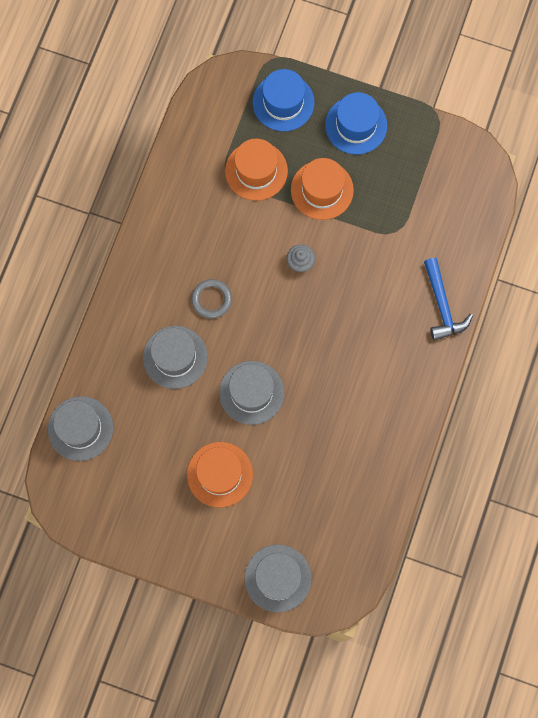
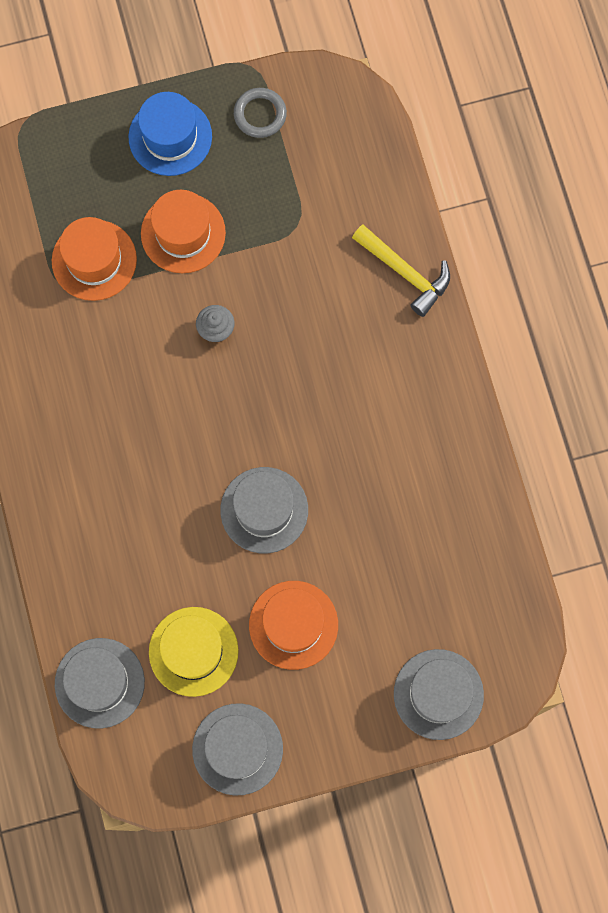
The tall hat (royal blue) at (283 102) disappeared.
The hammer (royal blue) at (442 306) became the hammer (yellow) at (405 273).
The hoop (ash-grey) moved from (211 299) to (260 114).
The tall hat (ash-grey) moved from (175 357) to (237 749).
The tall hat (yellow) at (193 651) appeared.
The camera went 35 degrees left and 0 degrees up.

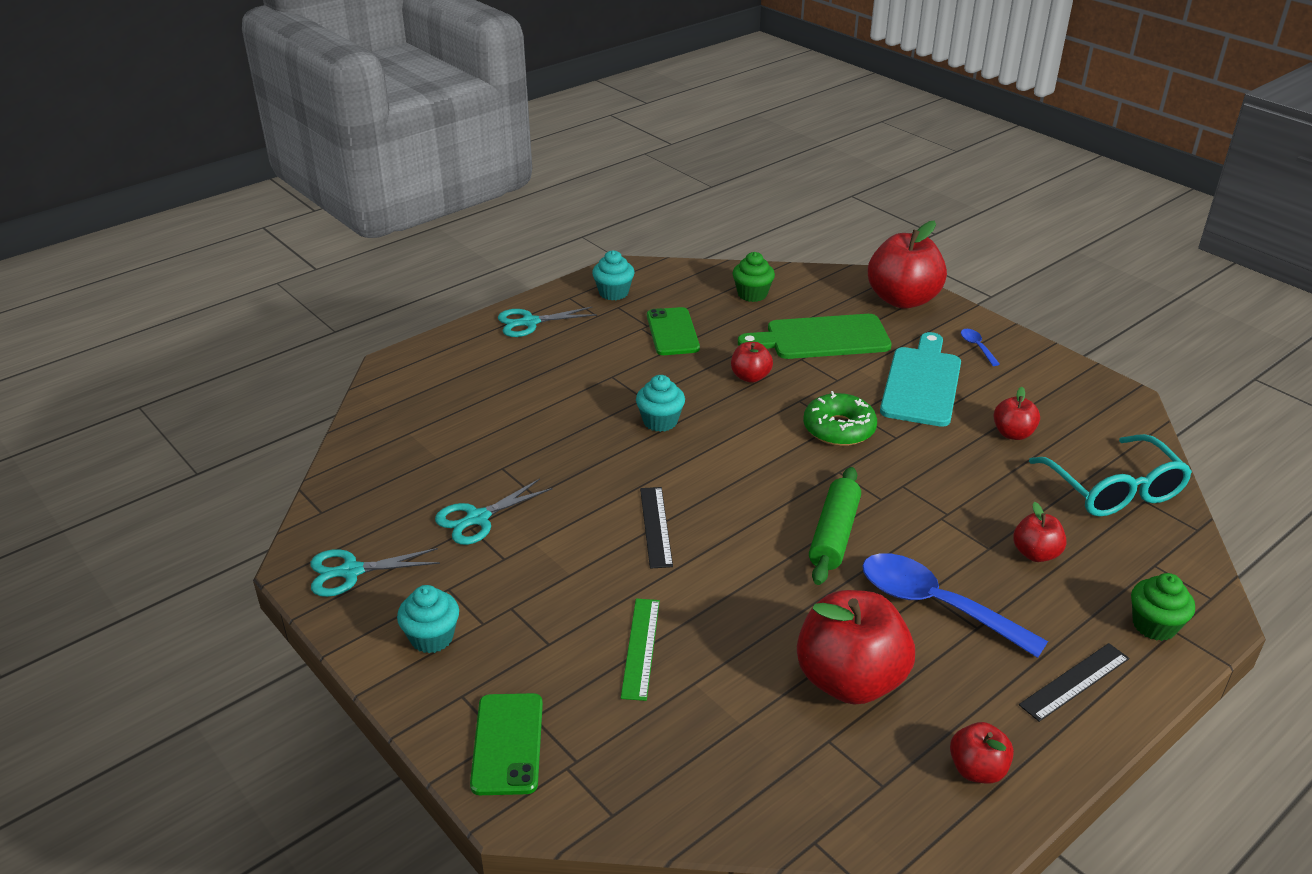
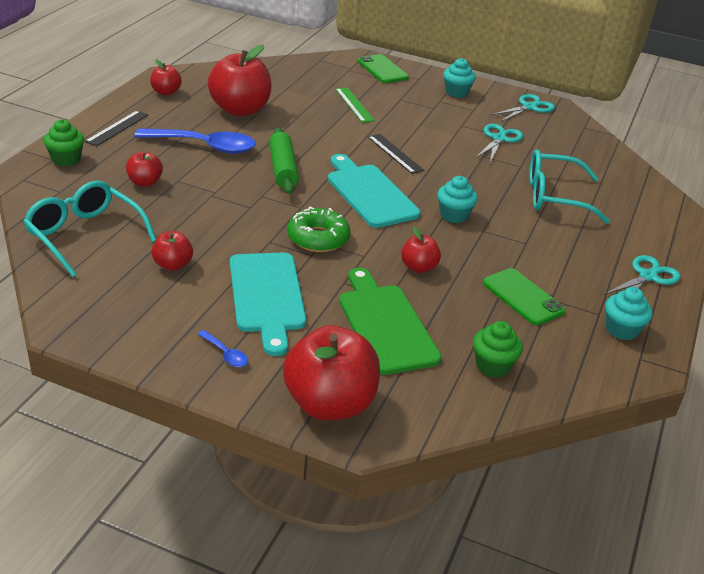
The bread board (green) at (821 338) turned 75 degrees counterclockwise.
The glasses (teal) at (555 197) appeared.
The bread board (teal) at (369 193) appeared.
The camera went 150 degrees right and 0 degrees up.

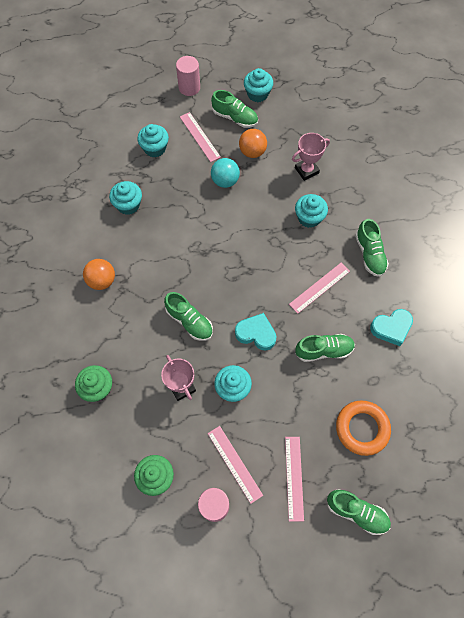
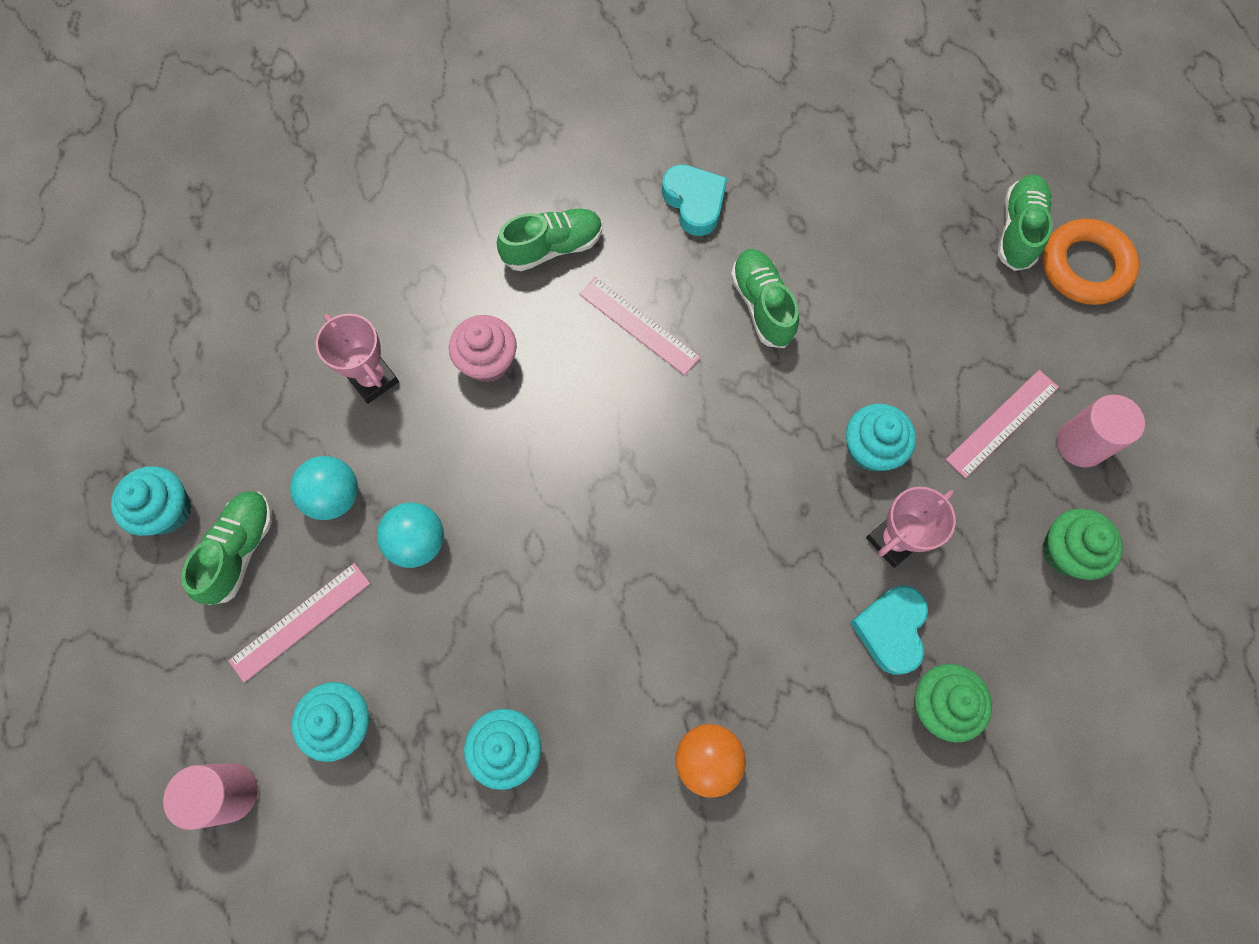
The cylinder shape (pink) moved from (189 87) to (230 792).
The ball (orange) at (252 152) became the ball (teal) at (334 496).
The cupcake (teal) at (309 218) became the cupcake (pink) at (488 361).
The shoe (green) at (189 321) disappeared.
The love heart (teal) moved from (256 333) to (890 629).
The hoop (orange) moved from (362 428) to (1085 266).
The ruler (pink) at (294 478) disappeared.
The camera went 100 degrees left and 5 degrees up.

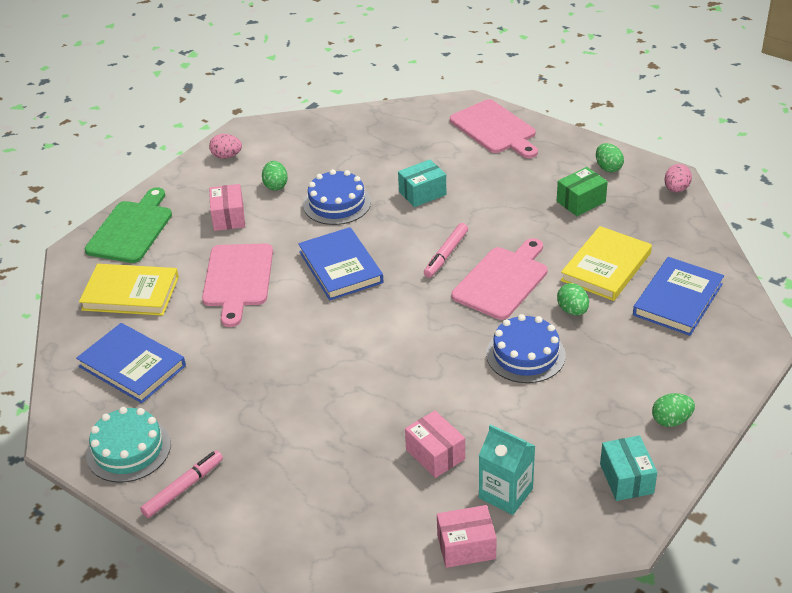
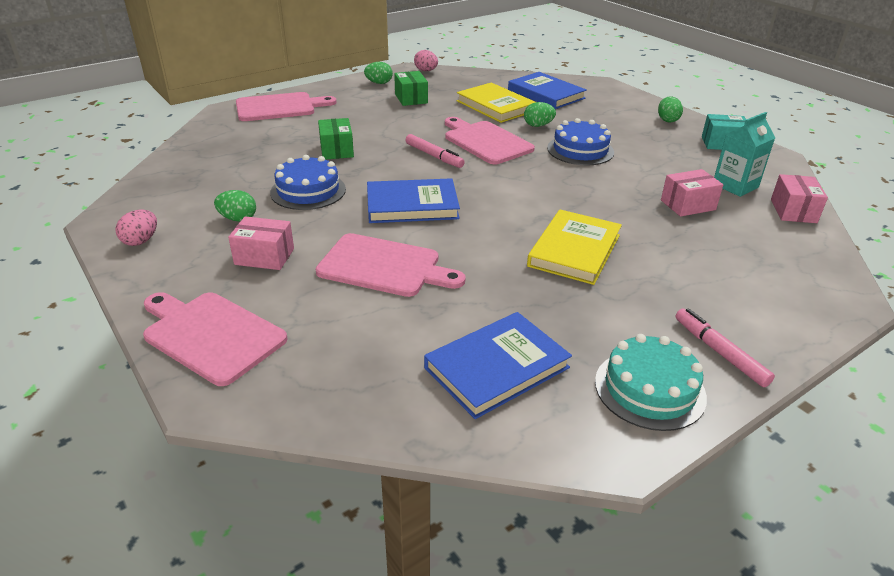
The parcel (teal) at (422 193) became the parcel (green) at (336 150).
The bread board (green) at (132 229) became the bread board (pink) at (211 335).
The hardcover (yellow) moved from (130 293) to (574 250).
The camera went 75 degrees left and 5 degrees down.

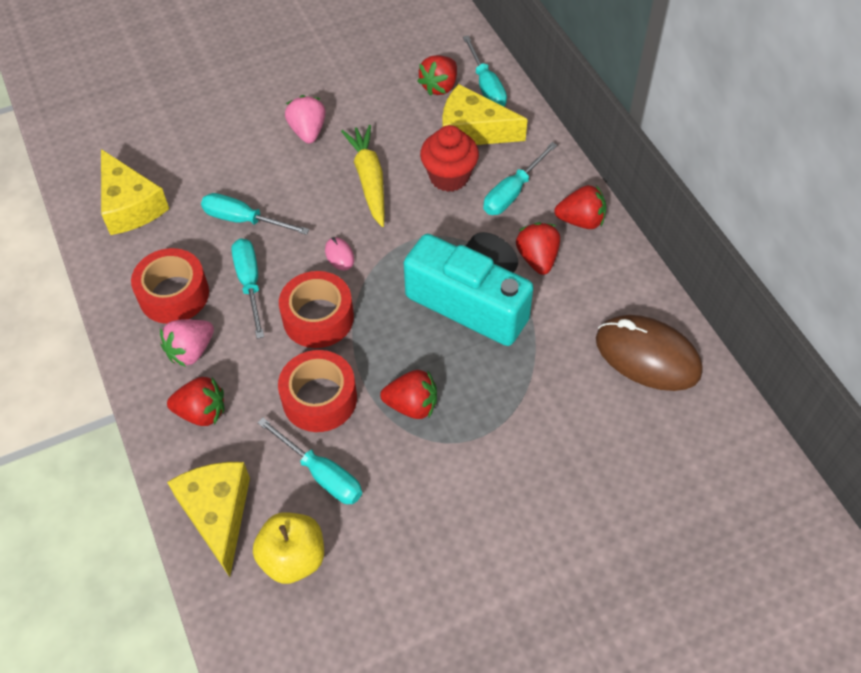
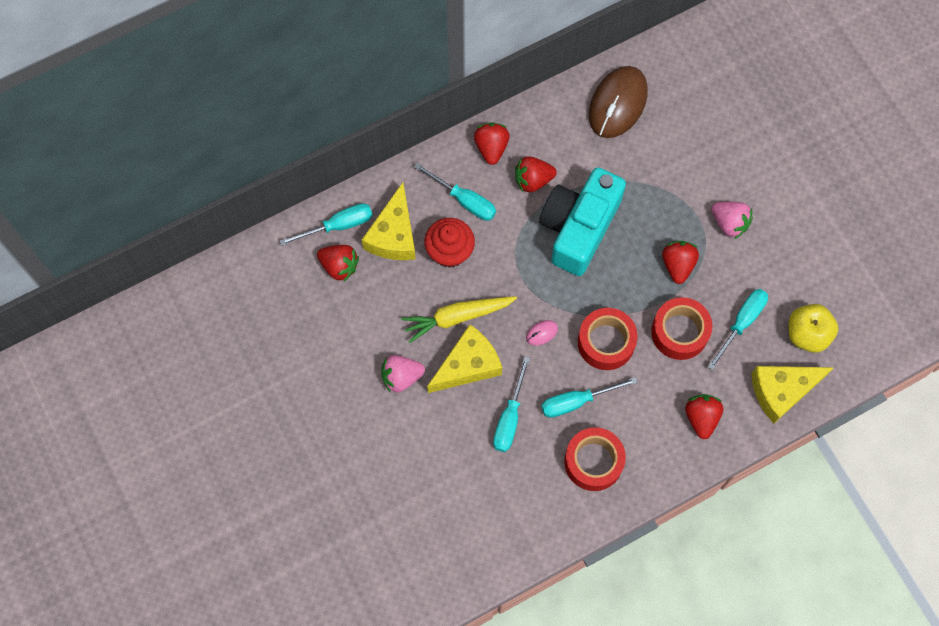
The cheese wedge (yellow) moved from (130 205) to (468 365).
The strawberry (pink) moved from (191 351) to (729 223).
The camera went 95 degrees left and 15 degrees up.

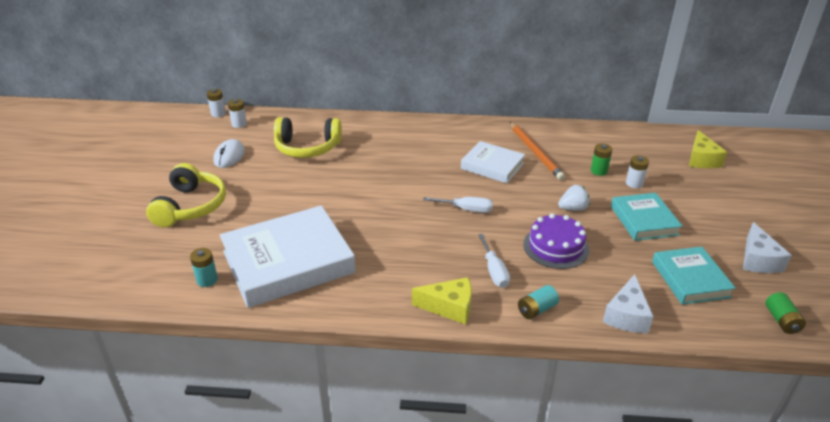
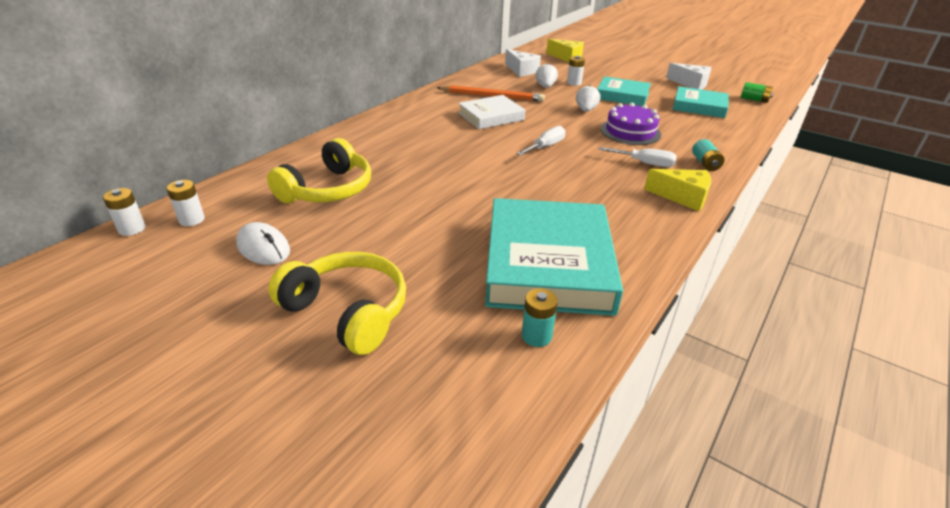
The power cell (green) at (599 171) was replaced by the strawberry (white) at (545 87).
The hardcover (white) at (288 262) became the hardcover (teal) at (548 263).
The cheese wedge (white) moved from (626 315) to (521 70).
The cheese wedge (yellow) at (449 307) turned 75 degrees clockwise.
The camera went 60 degrees left and 0 degrees up.

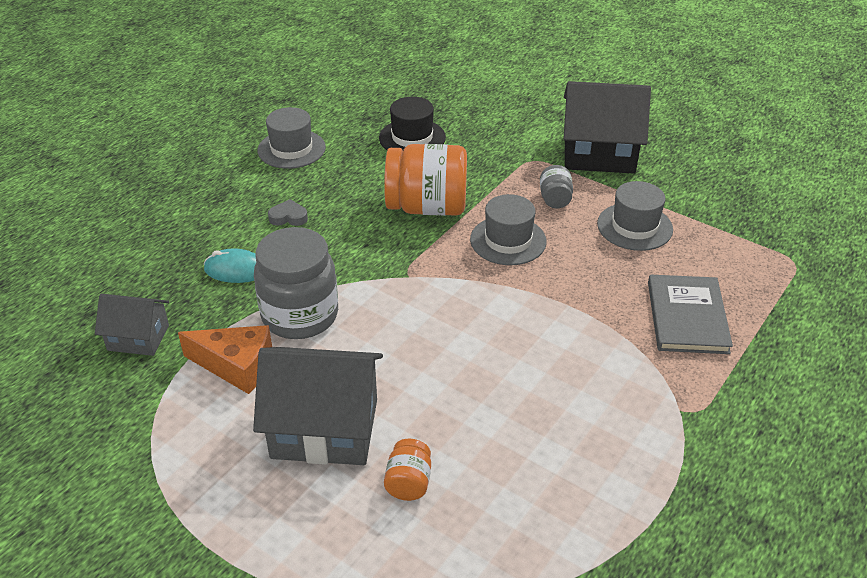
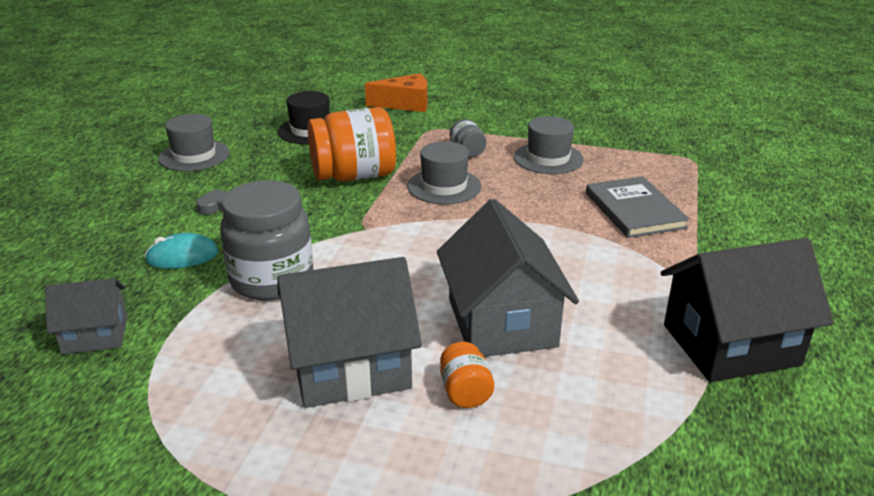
The house (black) moved from (599 154) to (730 345).
The cheese wedge (orange) moved from (237 366) to (405 104).
The house (ash-grey) at (501 322) appeared.
The camera went 20 degrees left and 10 degrees down.

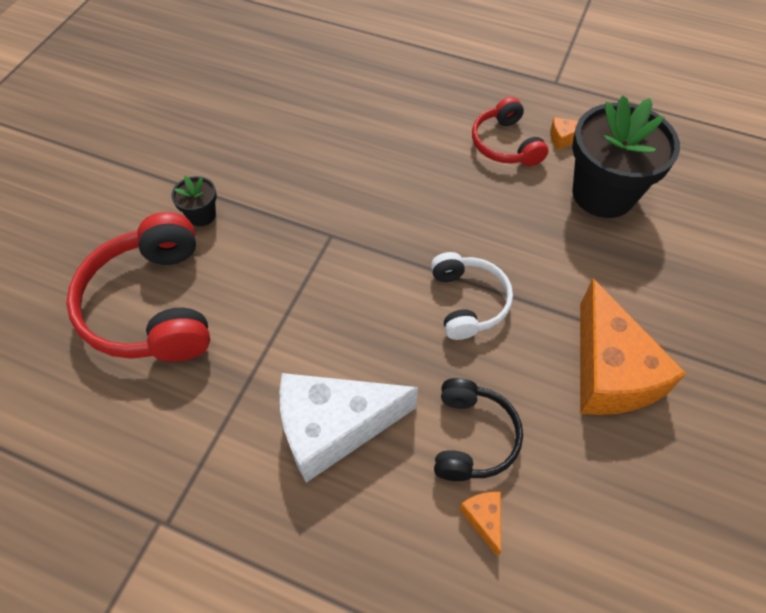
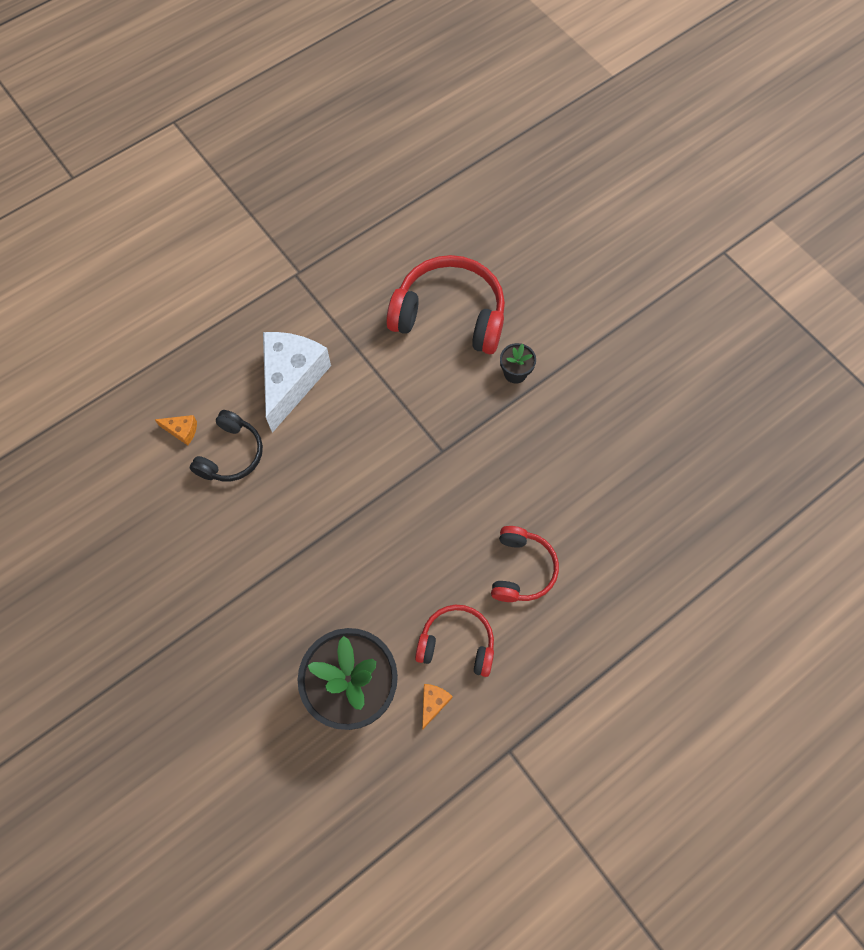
The over-ear headphones (white) at (468 302) disappeared.
The cheese wedge (orange) at (609 372) disappeared.
The over-ear headphones (black) at (472 437) turned 105 degrees counterclockwise.
The over-ear headphones (scarlet) at (521 569) appeared.
The camera went 120 degrees right and 10 degrees up.

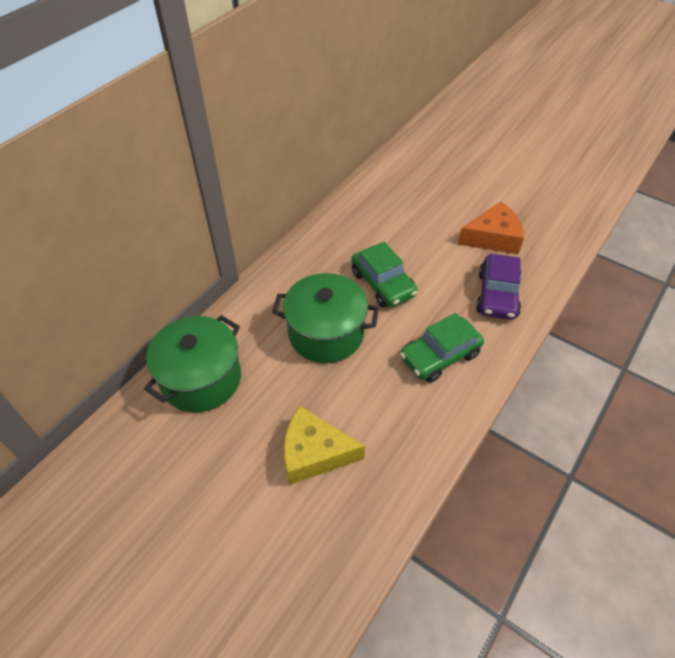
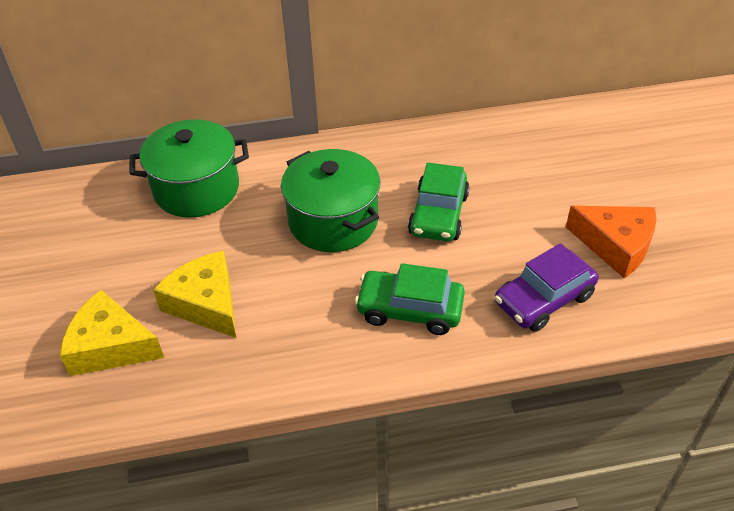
The cheese wedge (yellow) at (110 346) appeared.
The camera went 45 degrees right and 5 degrees down.

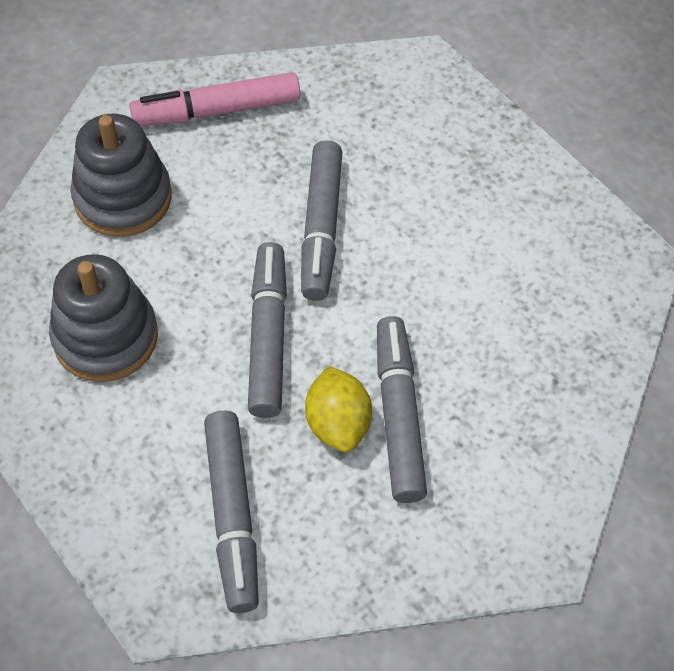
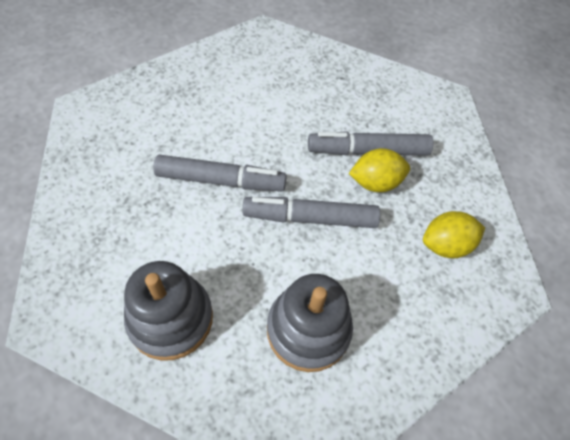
The marker (pink) at (217 110) disappeared.
The marker (ash-grey) at (232 515) was replaced by the citrus fruit (yellow) at (445 245).
The camera went 90 degrees left and 0 degrees up.

